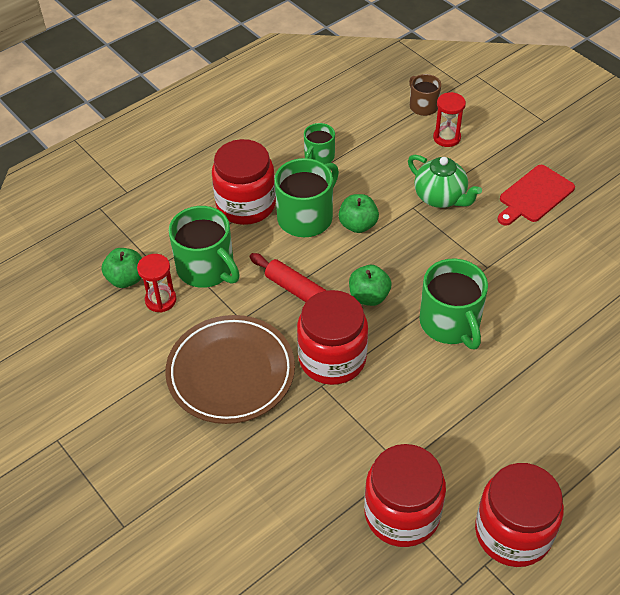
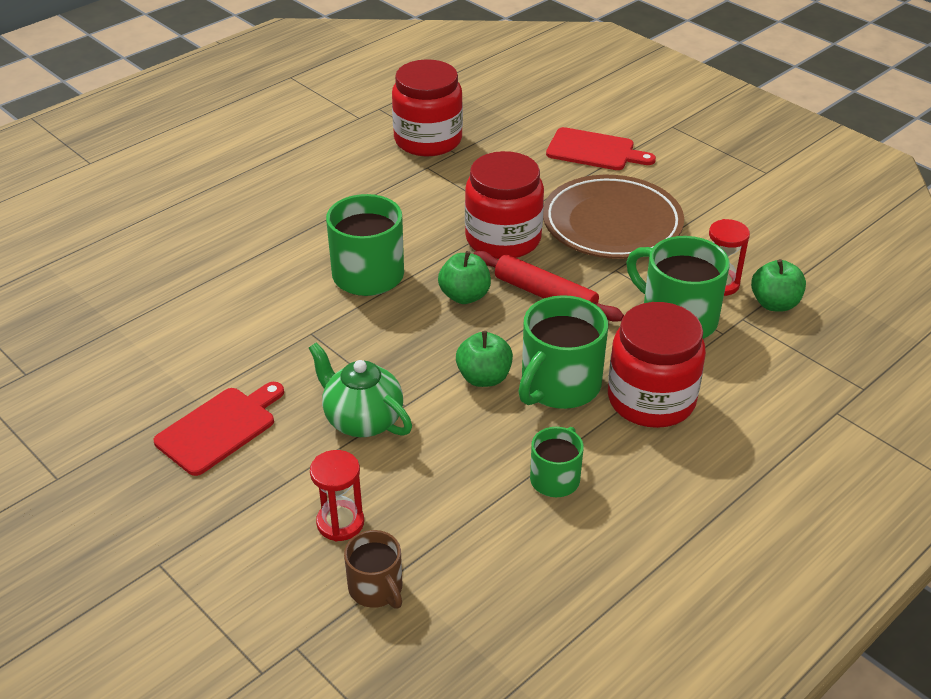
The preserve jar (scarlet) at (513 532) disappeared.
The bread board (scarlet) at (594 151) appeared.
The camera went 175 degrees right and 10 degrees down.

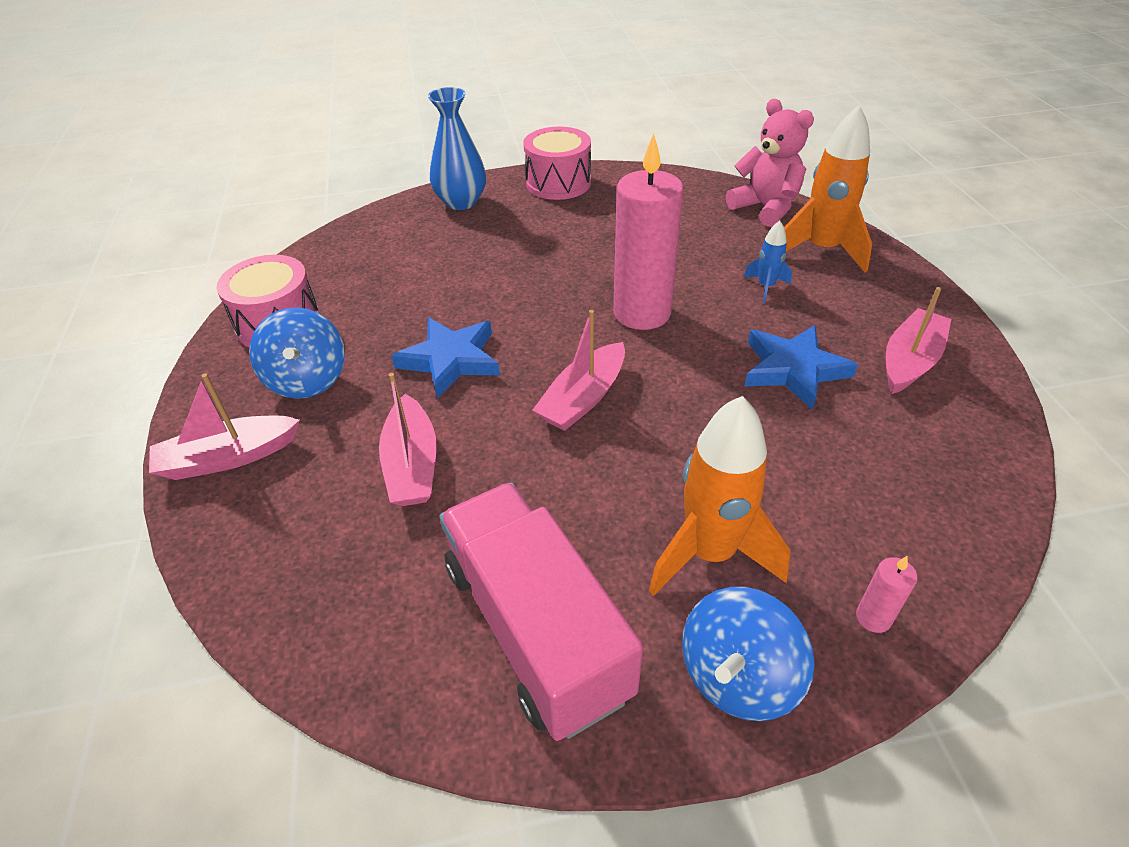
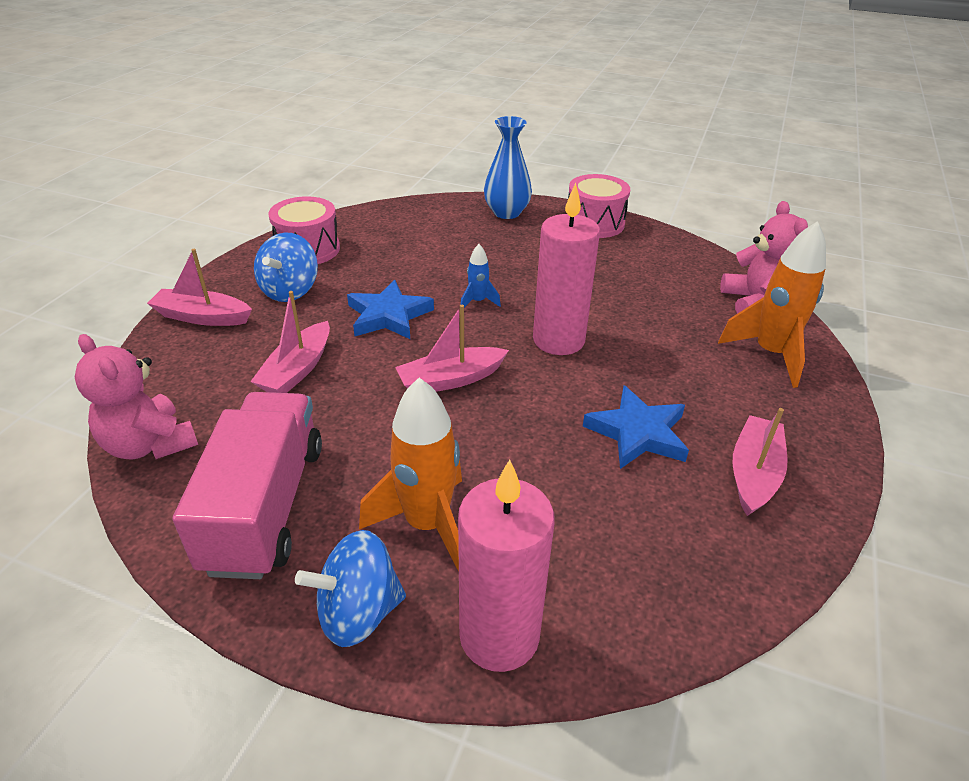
The toy rocket (royal blue) moved from (766 287) to (478 302).
The sailboat (pink) at (910 361) turned 45 degrees counterclockwise.
The candle (pink) at (873 618) changed to 2.48 times the size.
The teddy bear (pink) at (150 444) appeared.
The camera went 30 degrees right and 5 degrees down.

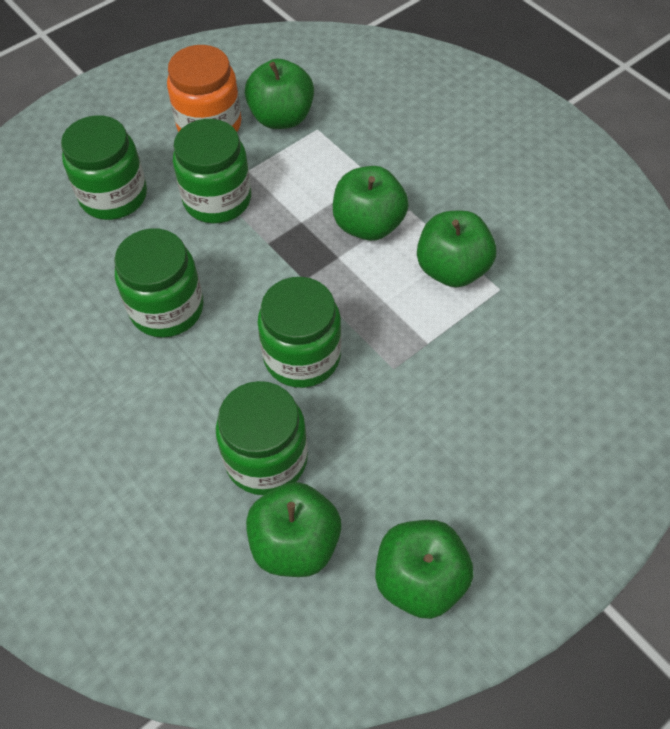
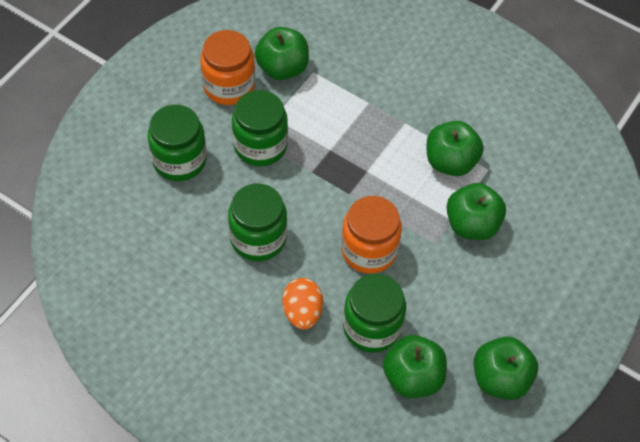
The apple (green) moved from (368 225) to (472 225).
The preserve jar (green) at (302 356) became the preserve jar (orange) at (369 250).
The toy egg (orange) at (302 312) appeared.
The camera went 20 degrees left and 0 degrees up.

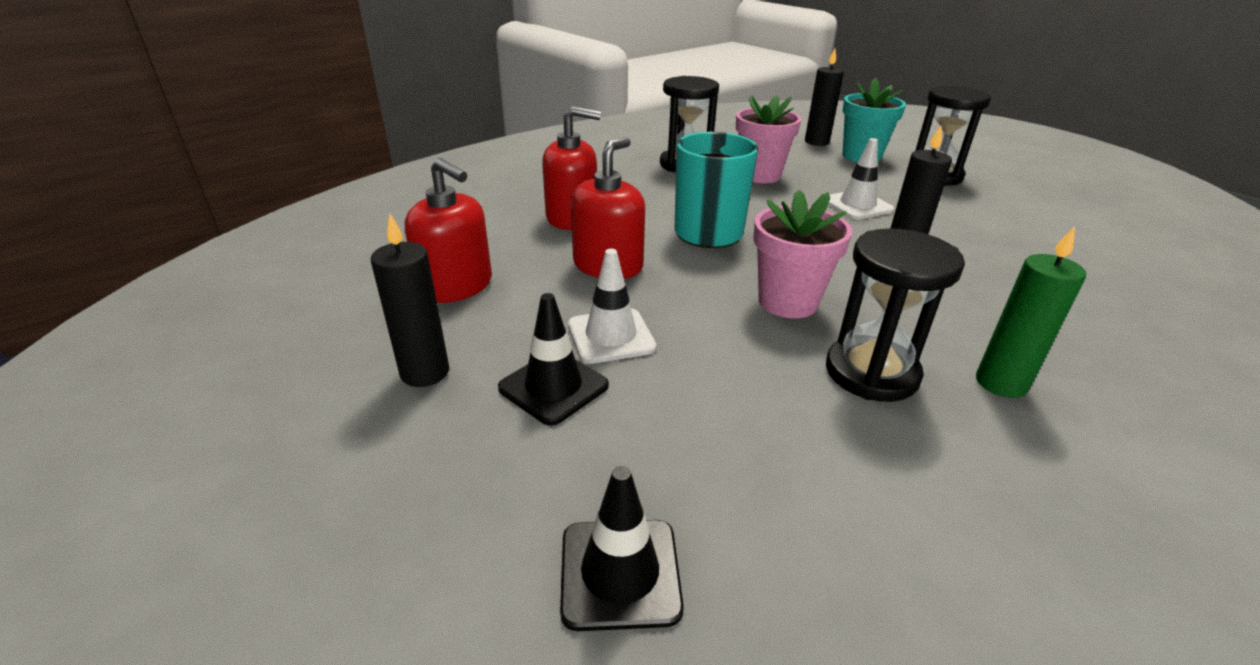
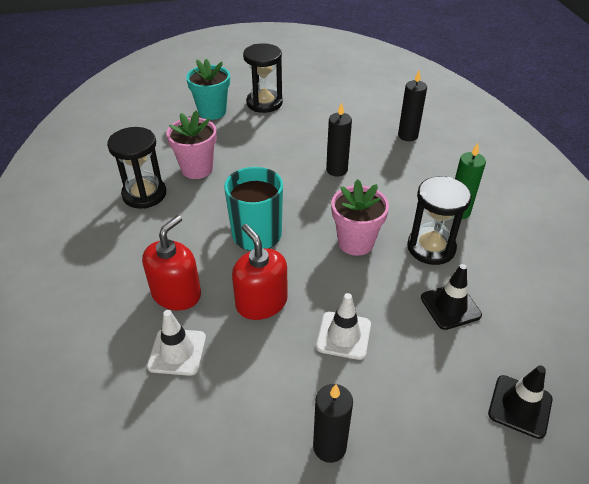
The candle (black) moved from (816 142) to (407 136).
The safety cone (white) moved from (857 205) to (177 352).
The soap dispenser (scarlet) at (456 286) disappeared.
The safety cone (black) moved from (553 387) to (450 306).
The camera went 60 degrees left and 10 degrees up.

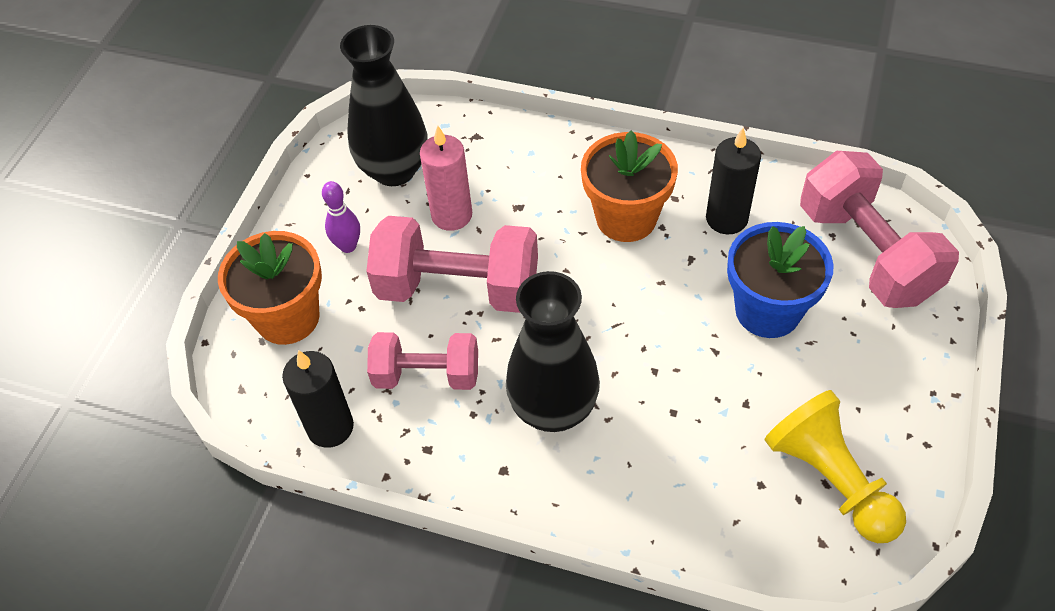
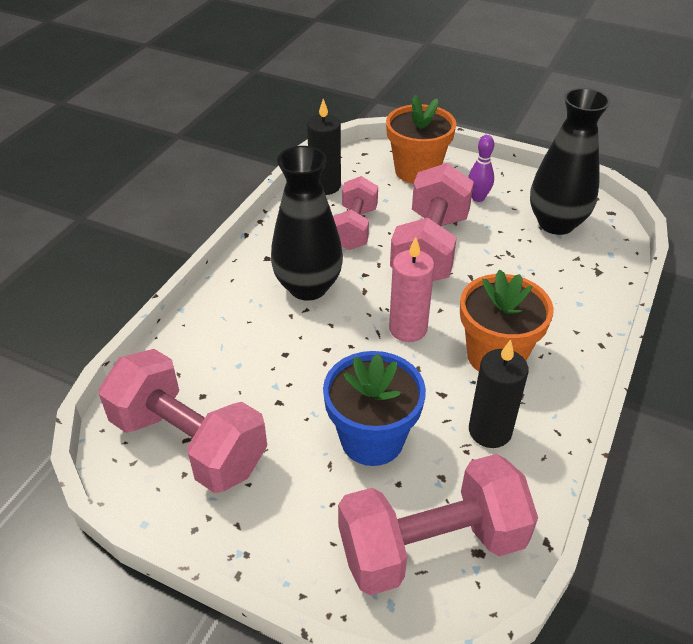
The candle (pink) moved from (452 215) to (408 329).
The pawn (yellow) at (830 479) was replaced by the free weight (pink) at (189 443).
The camera went 95 degrees right and 10 degrees down.

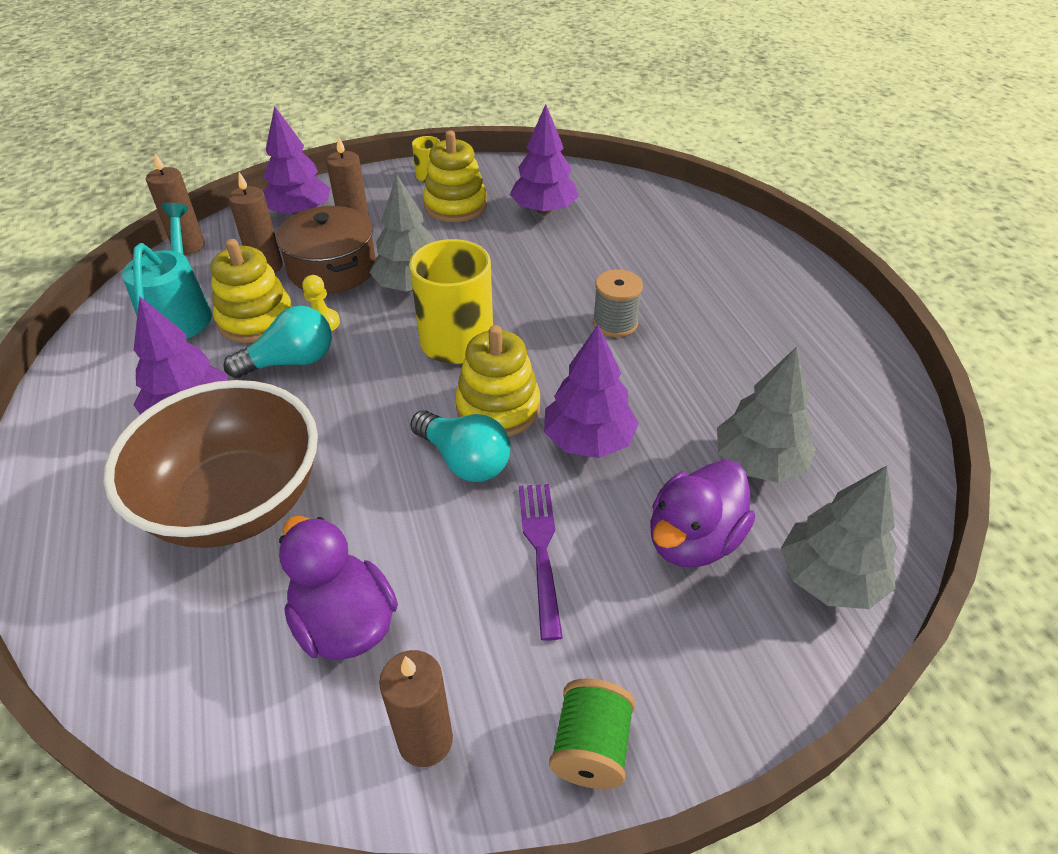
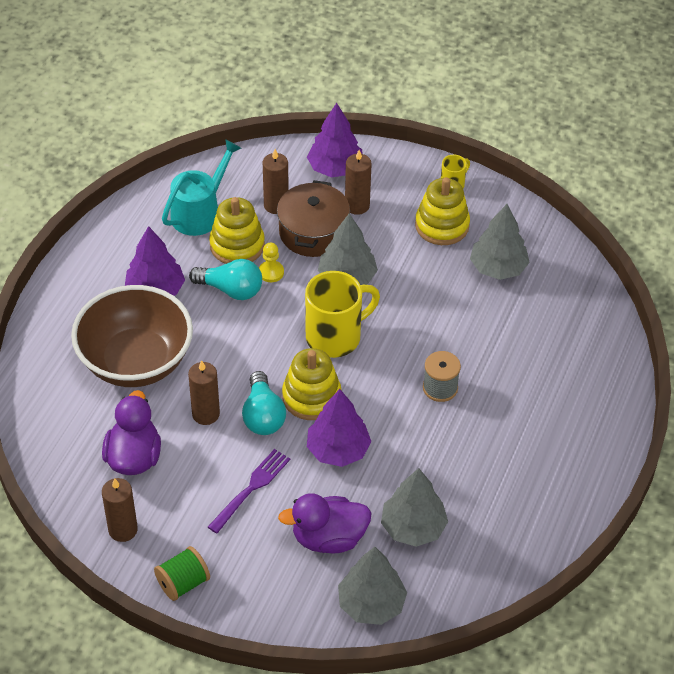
The fir tree (royal purple) at (544 210) became the fir tree (ash-grey) at (498 268).
The candle (russet) moved from (189 246) to (206 414).
The camera went 40 degrees right and 5 degrees up.

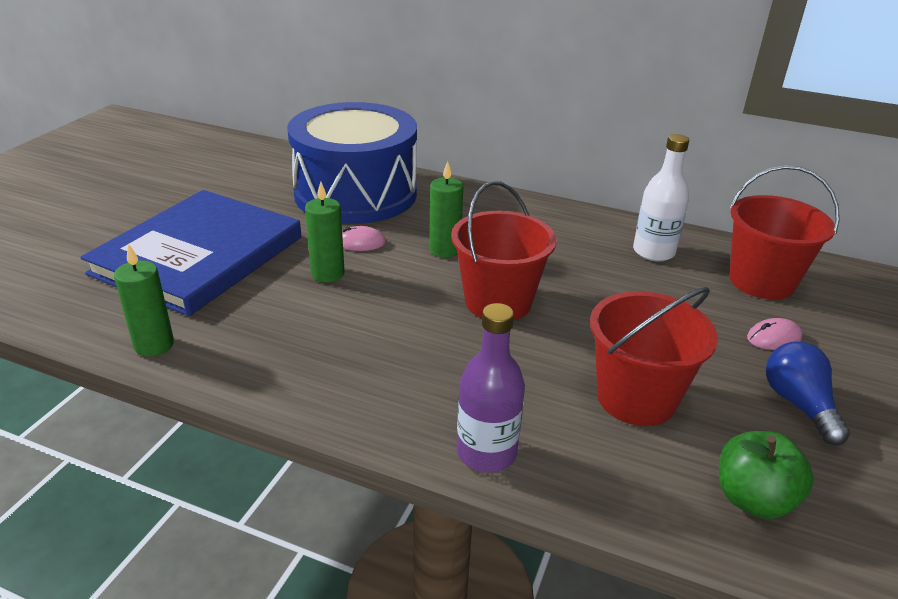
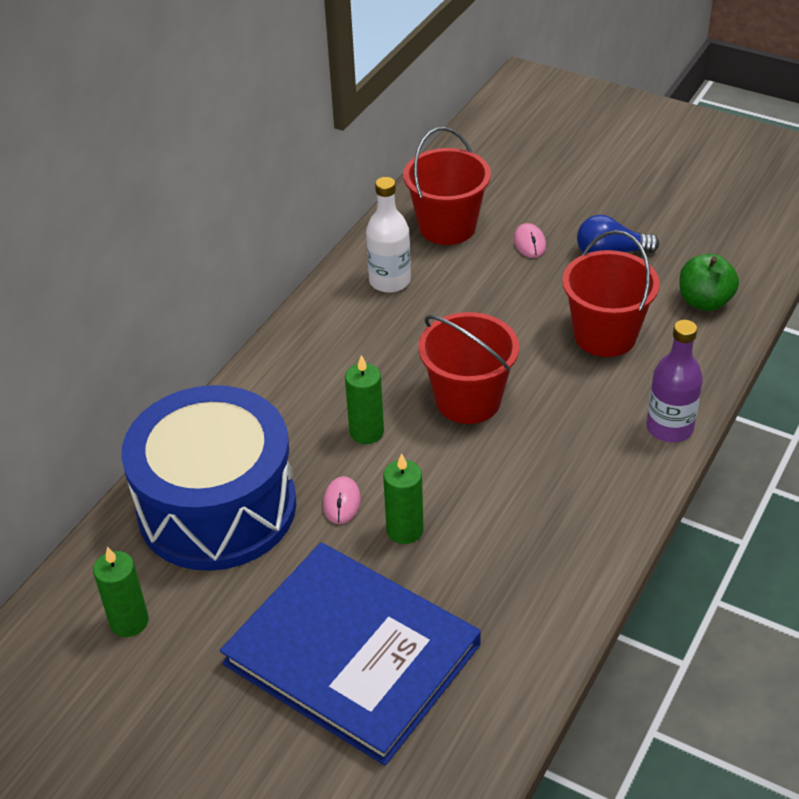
The candle (green) moved from (154 345) to (129 621).
The camera went 80 degrees left and 10 degrees up.

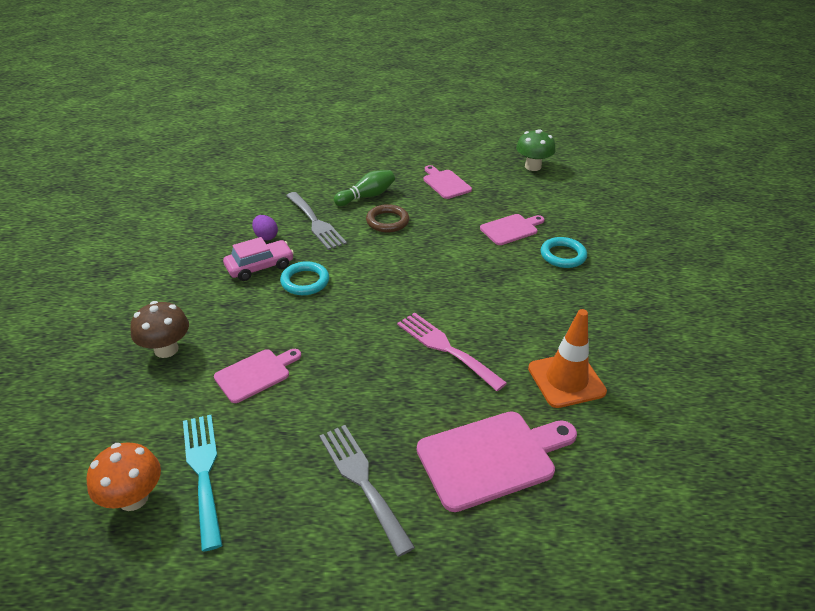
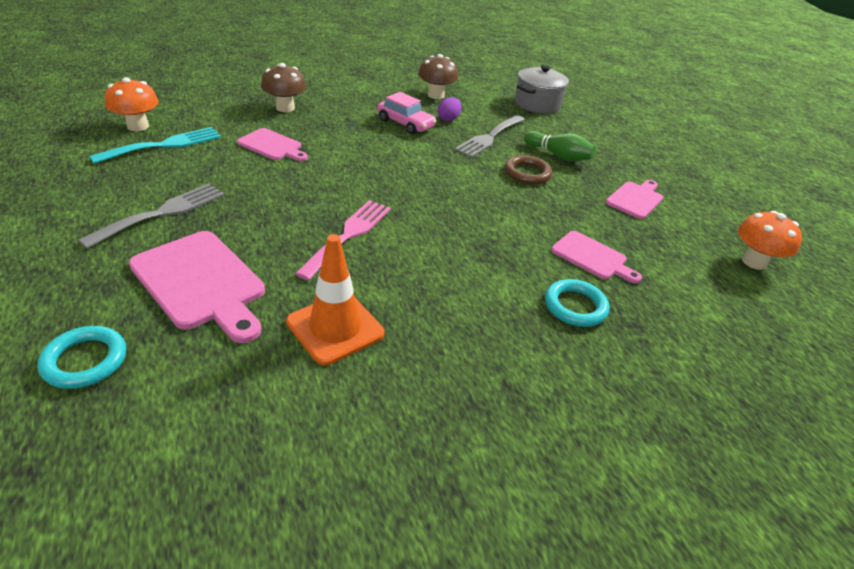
The fungus (green) at (533 166) became the fungus (orange) at (754 262).
The hoop (teal) moved from (305 281) to (85 361).
The fungus (russet) at (436 95) appeared.
The cooking pot (ash-grey) at (537 104) appeared.
The camera went 65 degrees right and 0 degrees up.

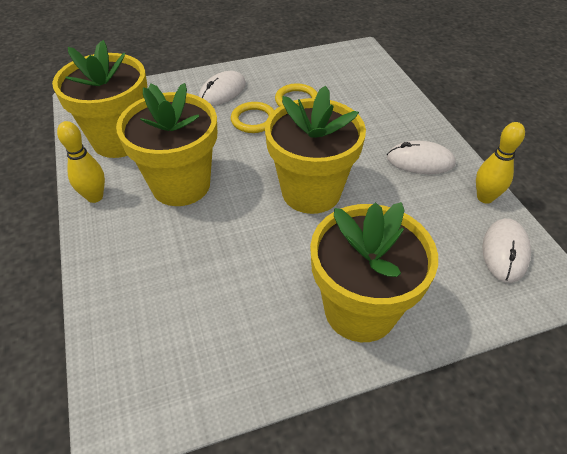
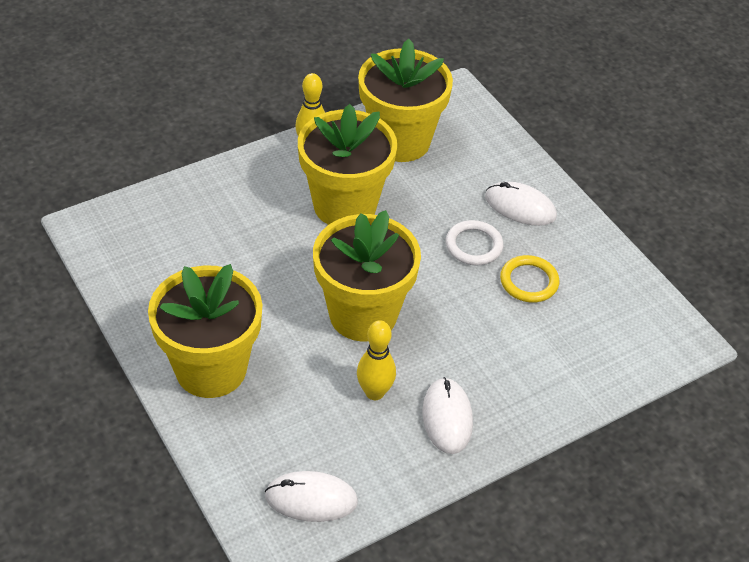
The hoop (yellow) at (253 120) became the hoop (white) at (474 245).
The tenpin (yellow) moved from (485 197) to (374 392).
The camera went 75 degrees right and 0 degrees up.

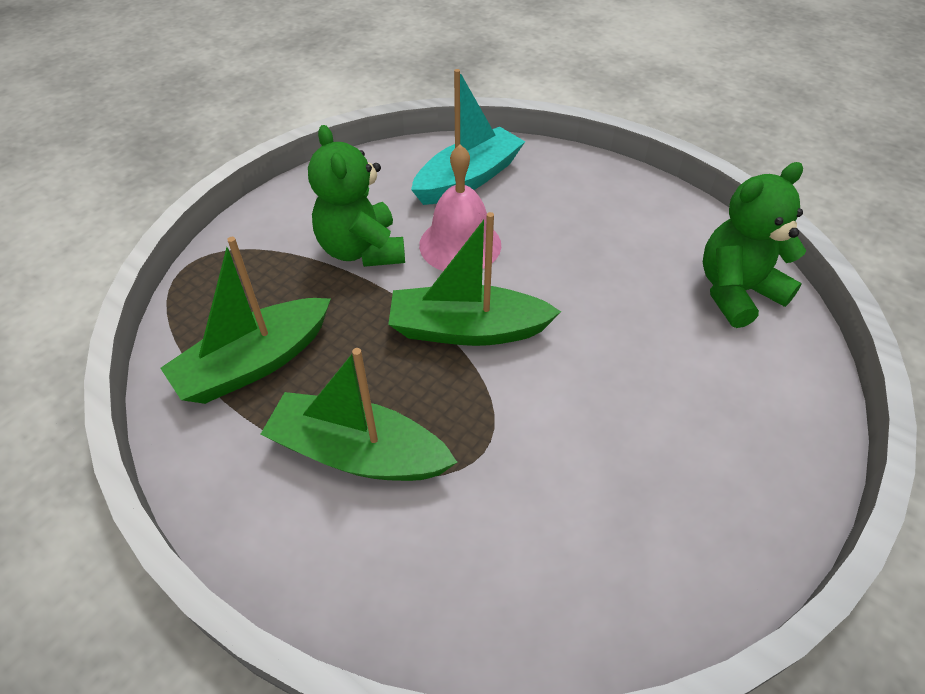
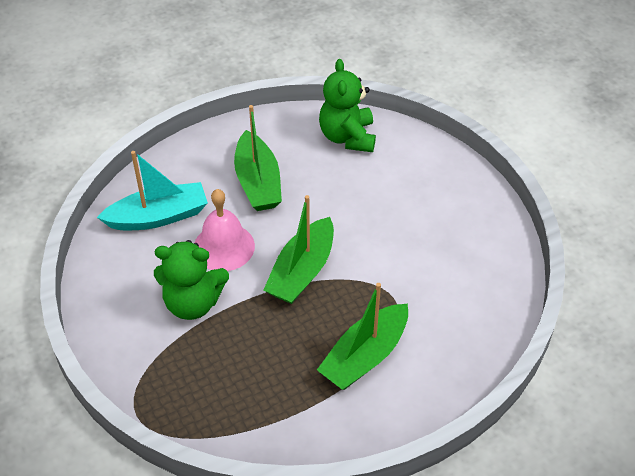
The sailboat (teal) at (468 179) turned 90 degrees clockwise.
The sailboat (green) moved from (255 363) to (258 182).
The camera went 65 degrees left and 0 degrees up.

